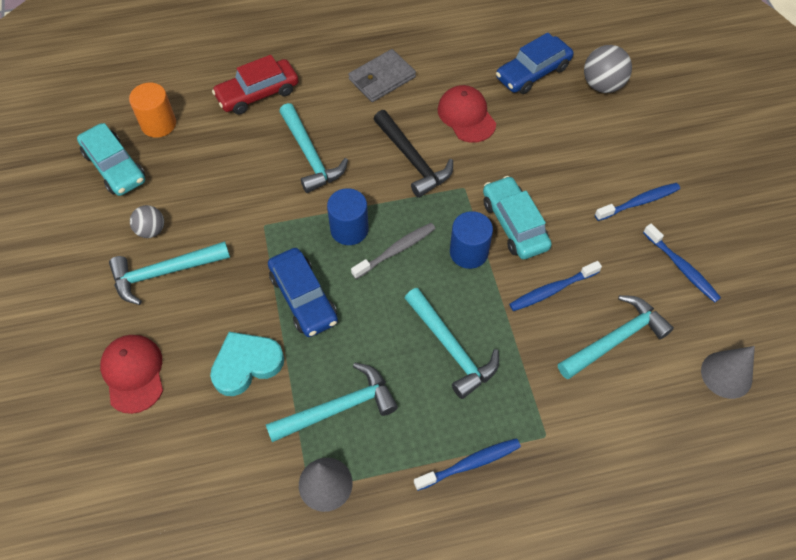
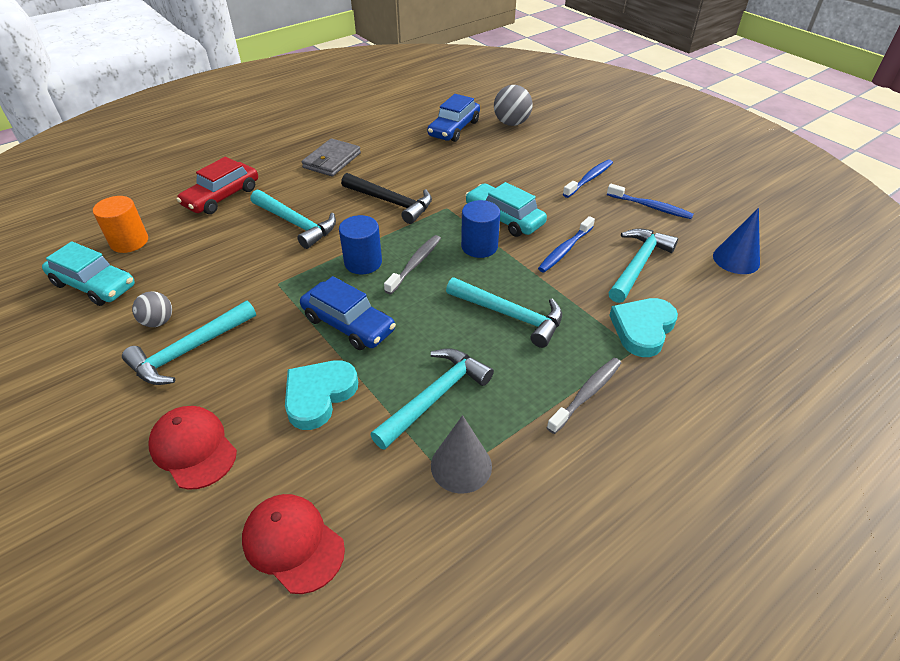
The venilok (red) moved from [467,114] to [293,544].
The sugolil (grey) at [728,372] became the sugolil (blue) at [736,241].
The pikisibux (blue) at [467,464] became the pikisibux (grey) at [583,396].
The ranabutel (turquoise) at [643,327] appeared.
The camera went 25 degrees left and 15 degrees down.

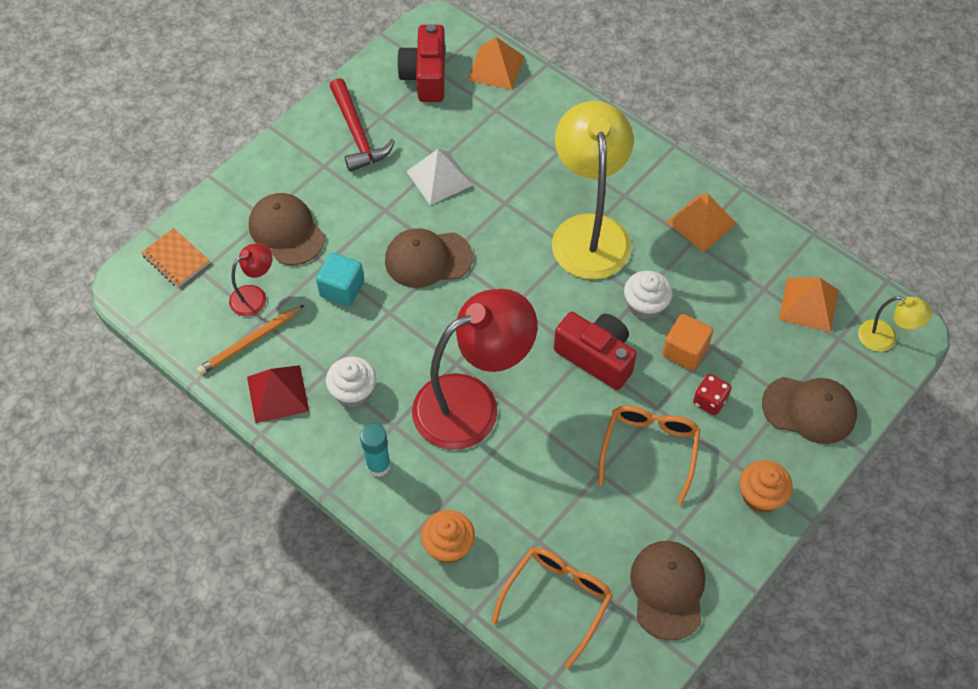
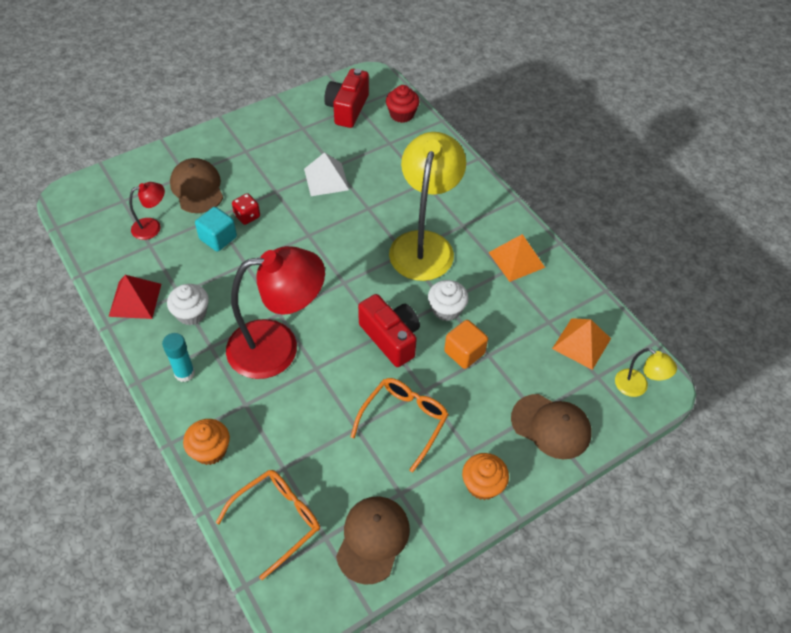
The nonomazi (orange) at [496,63] was replaced by the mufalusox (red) at [402,104].
The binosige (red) at [362,125] disappeared.
The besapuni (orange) at [175,257] disappeared.
The venilok (brown) at [429,258] disappeared.
The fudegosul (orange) at [250,340] disappeared.
The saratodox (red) moved from [712,394] to [246,209].
The camera went 15 degrees right and 5 degrees down.

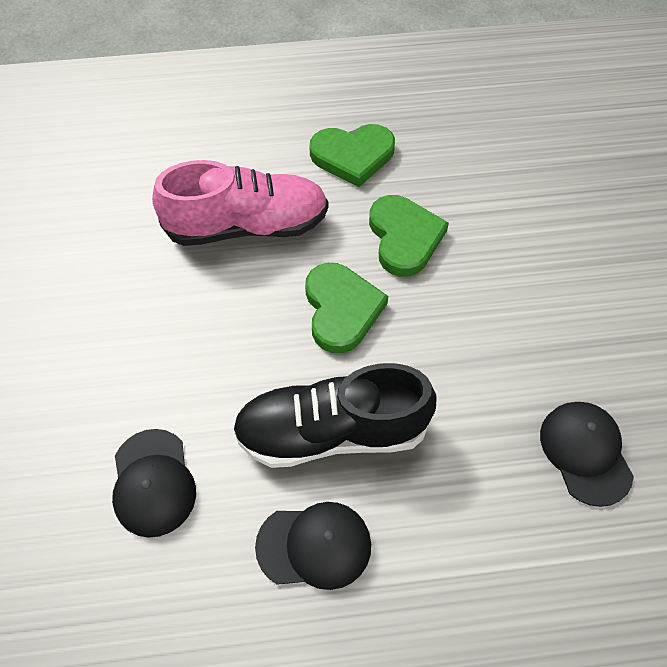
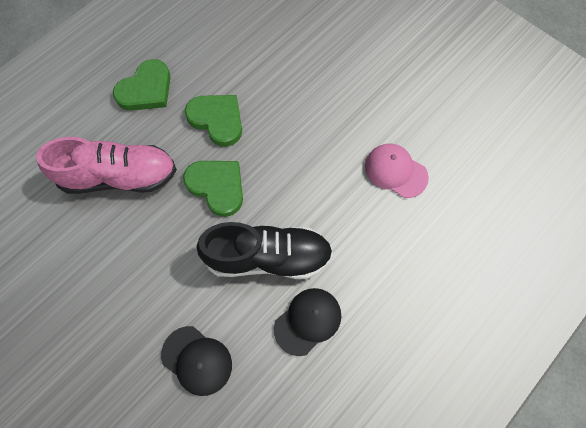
The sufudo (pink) at [240,203] turned 45 degrees clockwise.
The sufudo (black) at [334,415] turned 135 degrees counterclockwise.
The venilok (black) at [587,454] became the venilok (pink) at [397,171].
The camera went 40 degrees left and 10 degrees up.

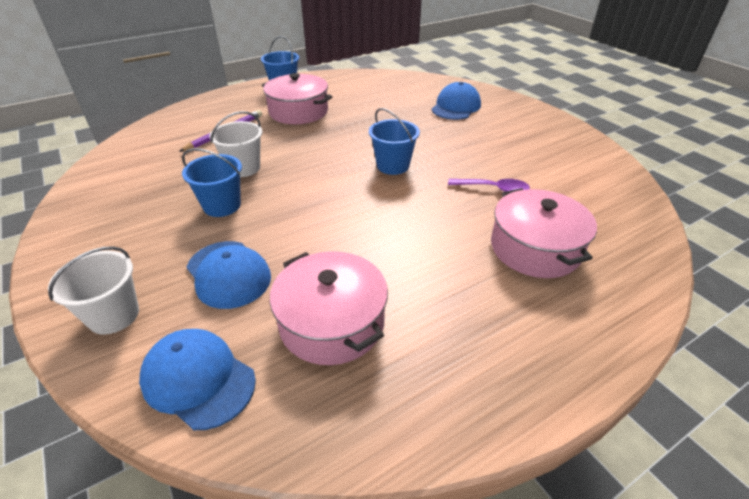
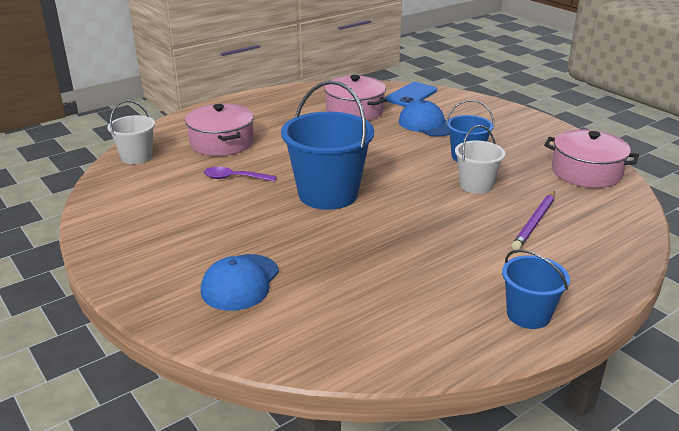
The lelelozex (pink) moved from [297,98] to [591,158].
The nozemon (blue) at [394,141] changed to 1.79 times the size.
The nozemon (white) moved from [93,290] to [131,132].
The venilok (blue) at [197,379] was replaced by the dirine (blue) at [411,94].
The camera went 175 degrees right and 10 degrees down.

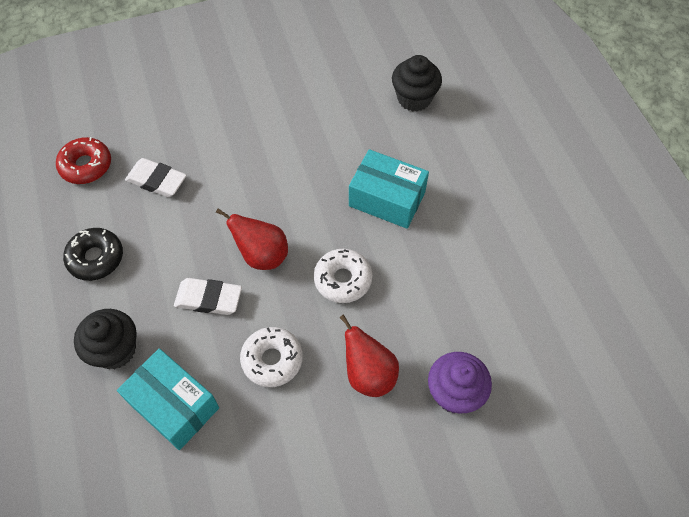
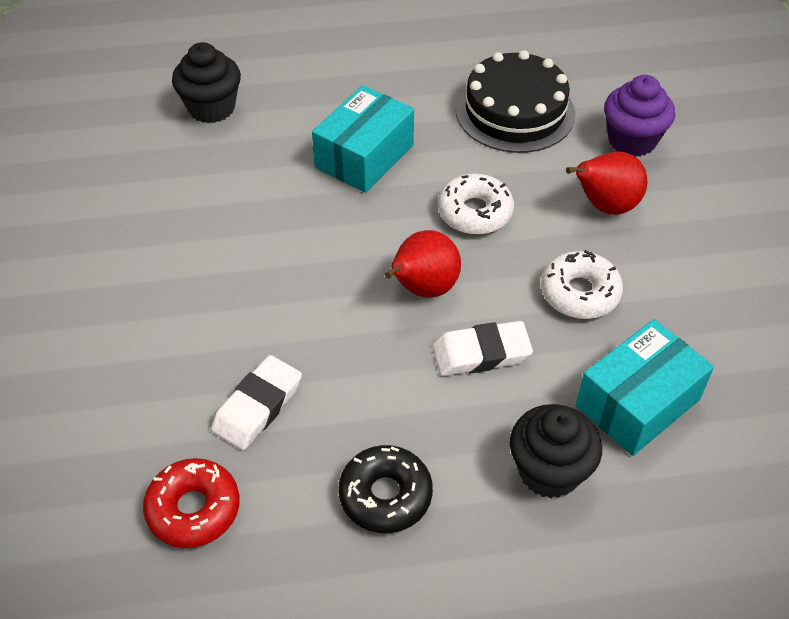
The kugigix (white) at [208,296] turned 60 degrees clockwise.
The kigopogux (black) at [515,101] appeared.
The camera went 80 degrees left and 10 degrees down.

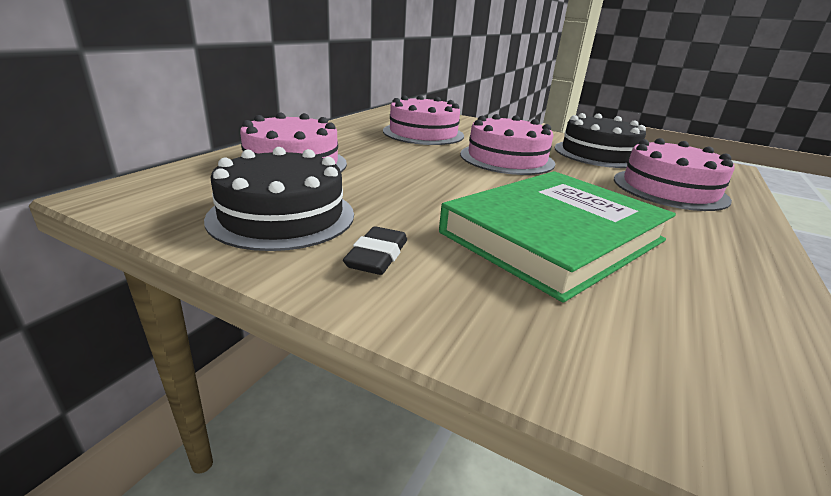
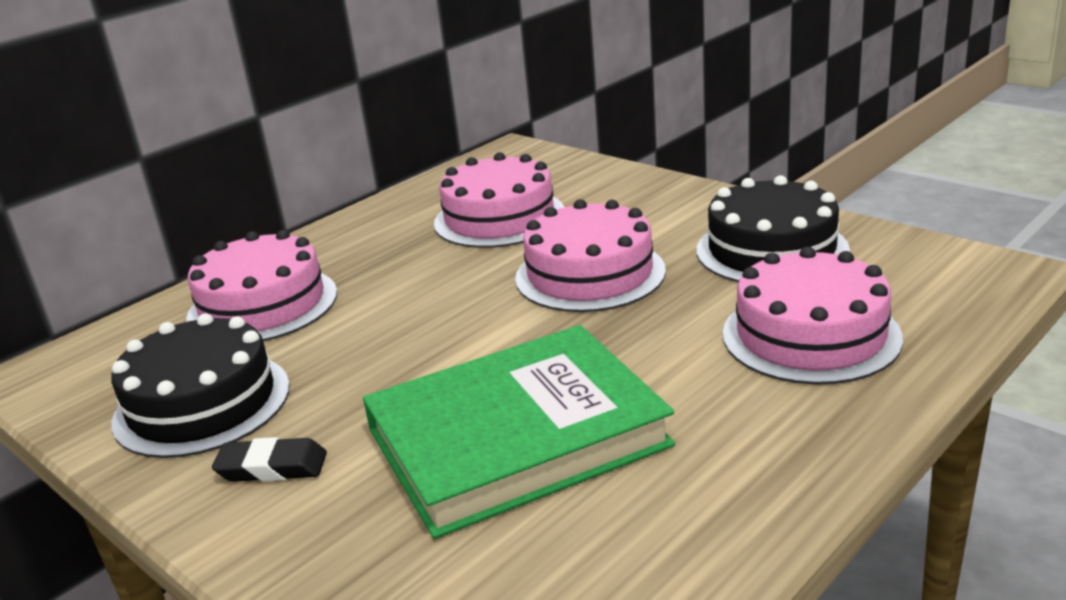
The kugigix (black) at [375,250] turned 60 degrees clockwise.
The camera went 20 degrees right and 0 degrees up.

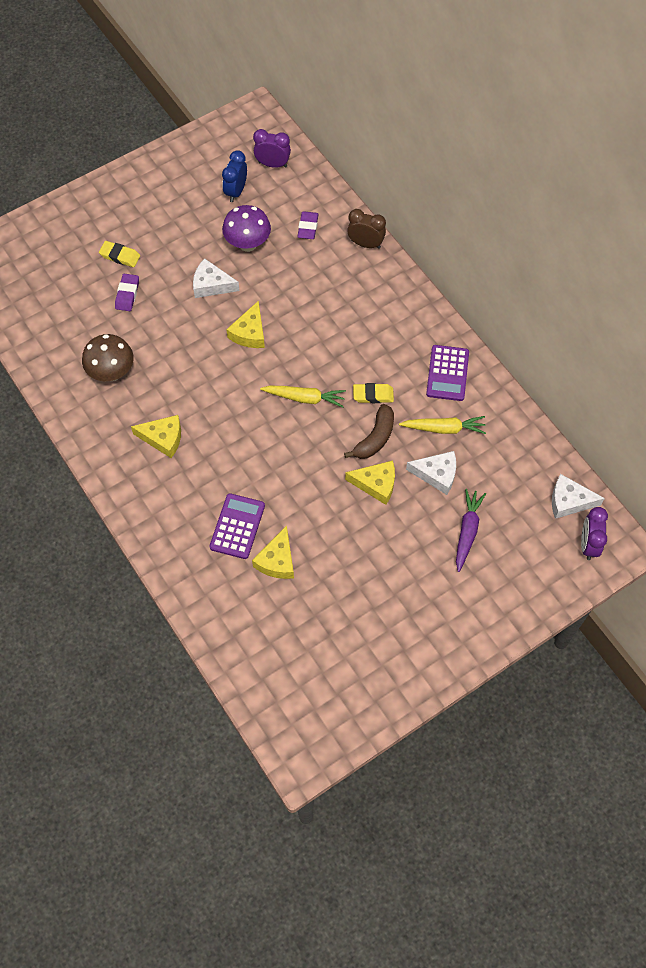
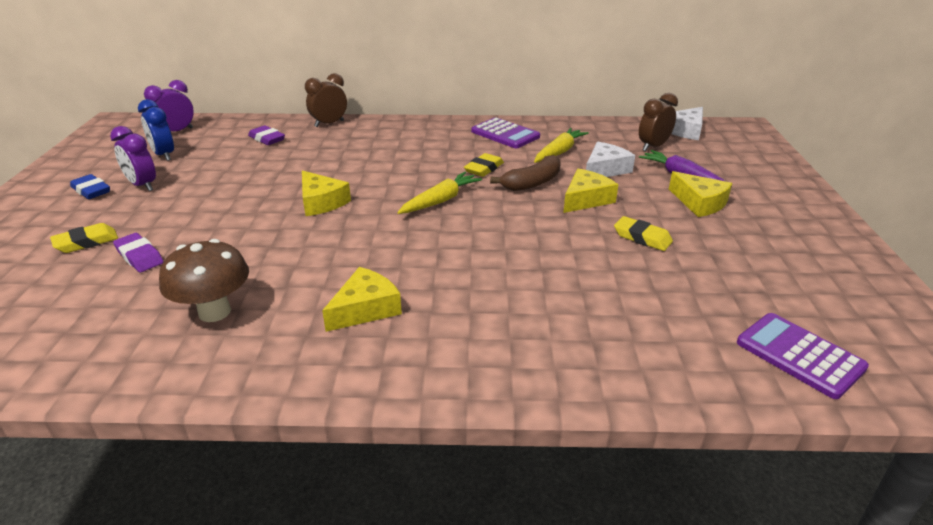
The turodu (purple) at [246,228] disappeared.
The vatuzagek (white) at [216,278] disappeared.
The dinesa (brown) at [369,431] turned 75 degrees clockwise.
The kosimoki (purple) moved from [237,526] to [803,356].
The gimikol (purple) moved from [594,533] to [133,158].
The vatuzagek (yellow) moved from [273,552] to [700,194].
The gimikol (brown) at [658,122] appeared.
The kugigix (blue) at [90,186] appeared.
The kugigix (yellow) at [643,233] appeared.
The camera went 55 degrees left and 30 degrees down.

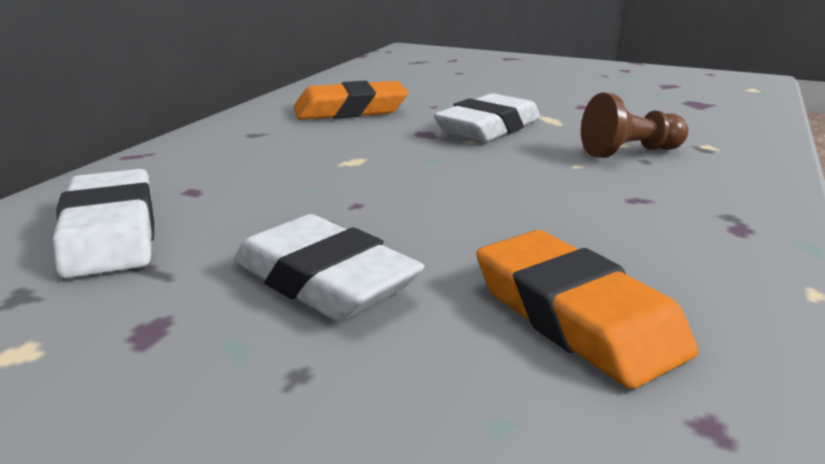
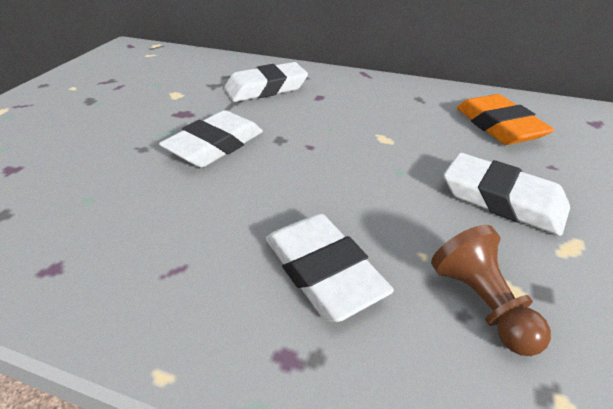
The kugigix (orange) at [587,309] disappeared.
The kugigix (white) at [330,267] appeared.
The camera went 85 degrees right and 15 degrees up.

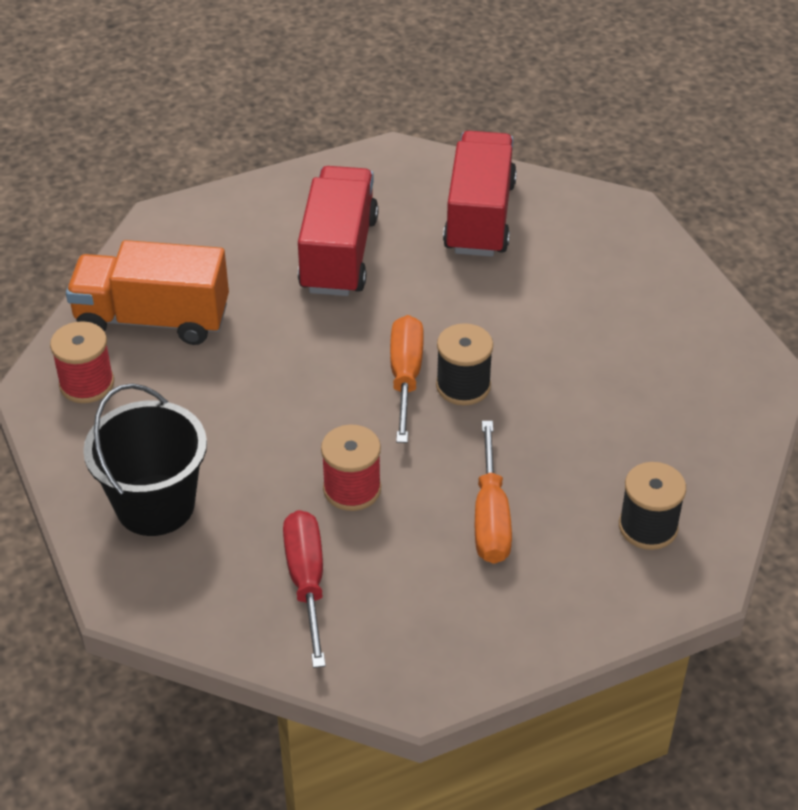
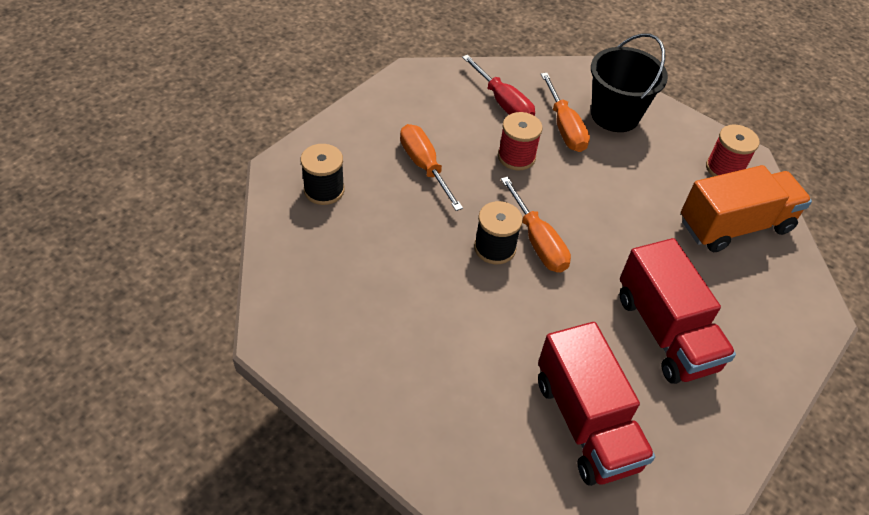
The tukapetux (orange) at [565,112] appeared.
The camera went 150 degrees right and 5 degrees up.

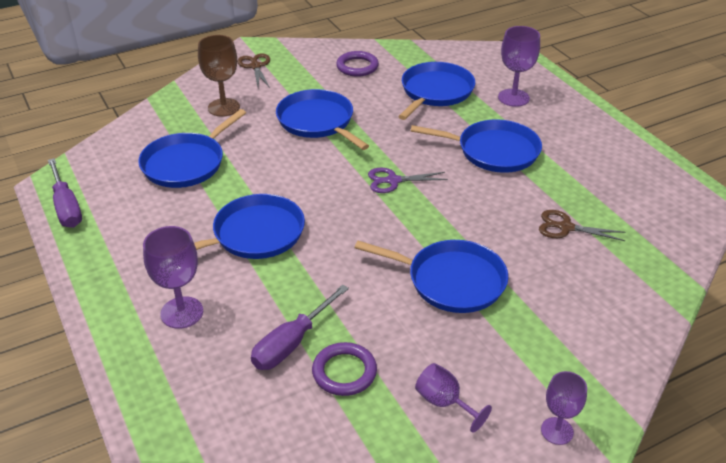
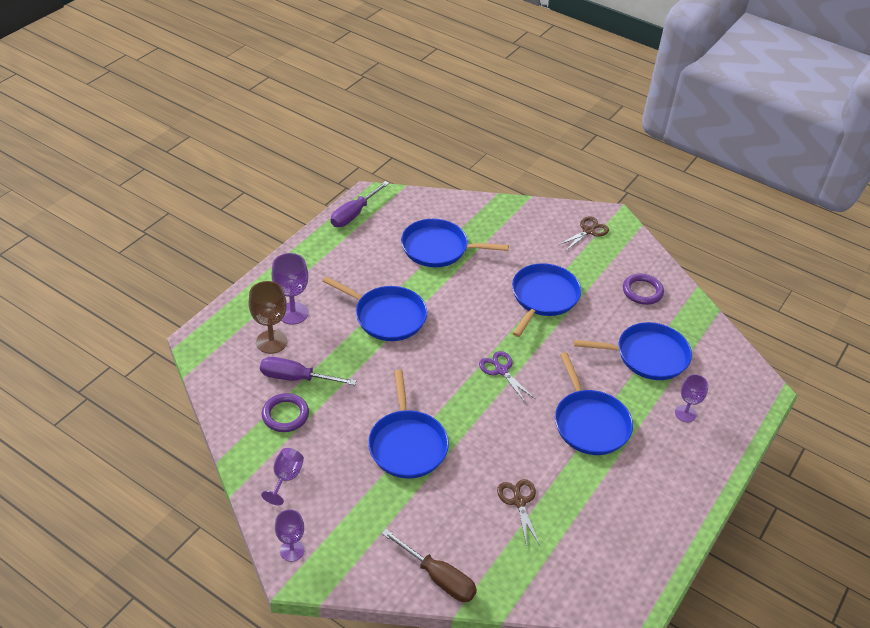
The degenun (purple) at [519,66] changed to 0.66 times the size.
The degenun (brown) moved from [219,76] to [268,317].
The tukapetux (brown) at [429,565] appeared.
The camera went 60 degrees right and 5 degrees up.

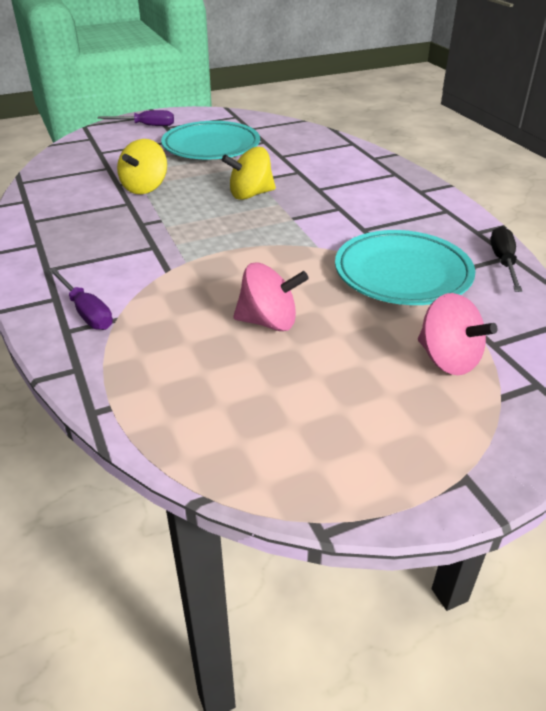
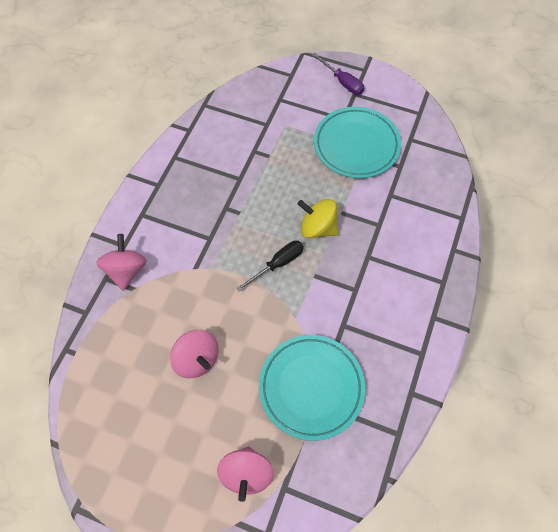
The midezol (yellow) at [142,166] disappeared.
The tukapetux (black) moved from [506,259] to [270,266].
The tukapetux (purple) at [80,299] was replaced by the midezol (pink) at [121,262].
The camera went 45 degrees right and 25 degrees up.

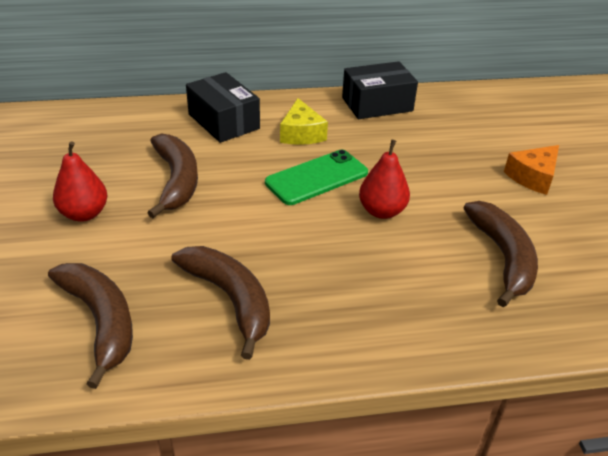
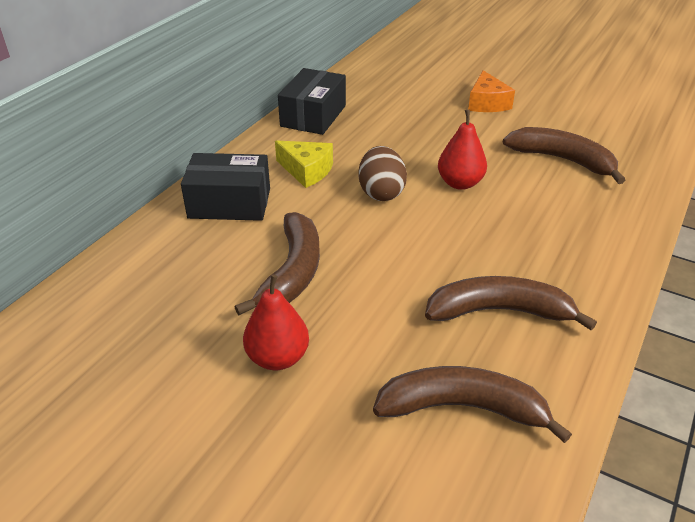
The dinesa (brown) at [172,176] turned 75 degrees clockwise.
The dirine (green) at [316,177] was replaced by the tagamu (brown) at [382,173].
The camera went 50 degrees left and 0 degrees up.

